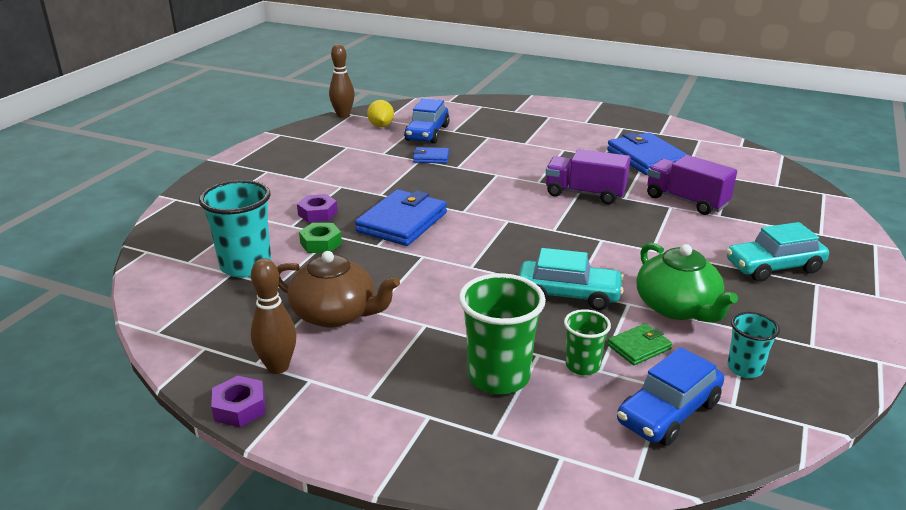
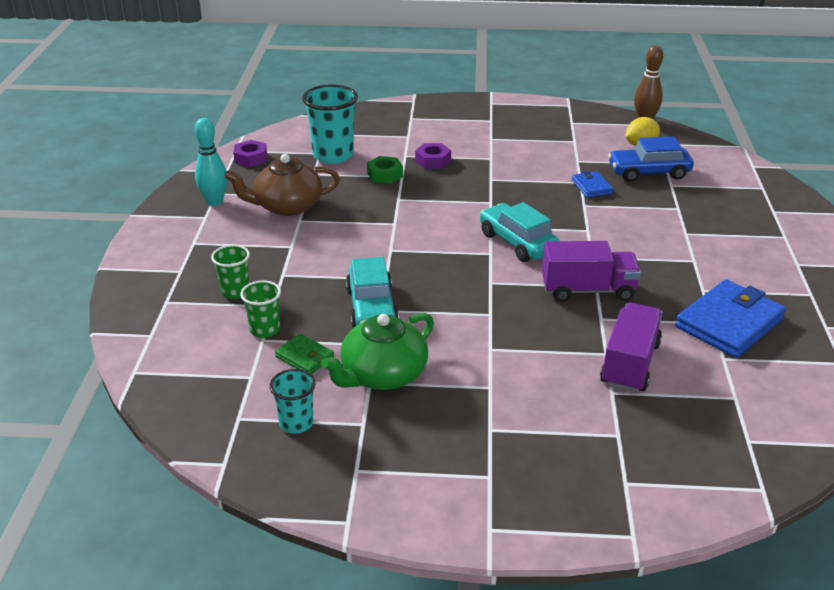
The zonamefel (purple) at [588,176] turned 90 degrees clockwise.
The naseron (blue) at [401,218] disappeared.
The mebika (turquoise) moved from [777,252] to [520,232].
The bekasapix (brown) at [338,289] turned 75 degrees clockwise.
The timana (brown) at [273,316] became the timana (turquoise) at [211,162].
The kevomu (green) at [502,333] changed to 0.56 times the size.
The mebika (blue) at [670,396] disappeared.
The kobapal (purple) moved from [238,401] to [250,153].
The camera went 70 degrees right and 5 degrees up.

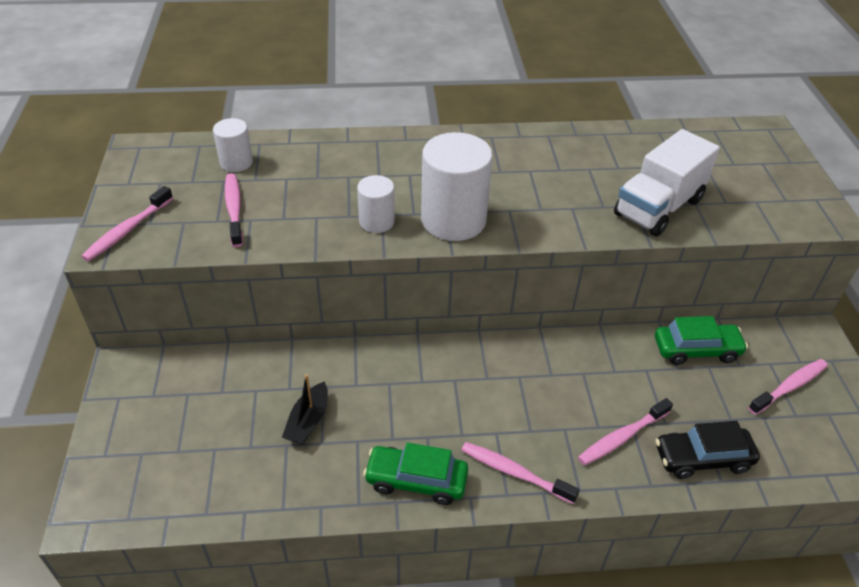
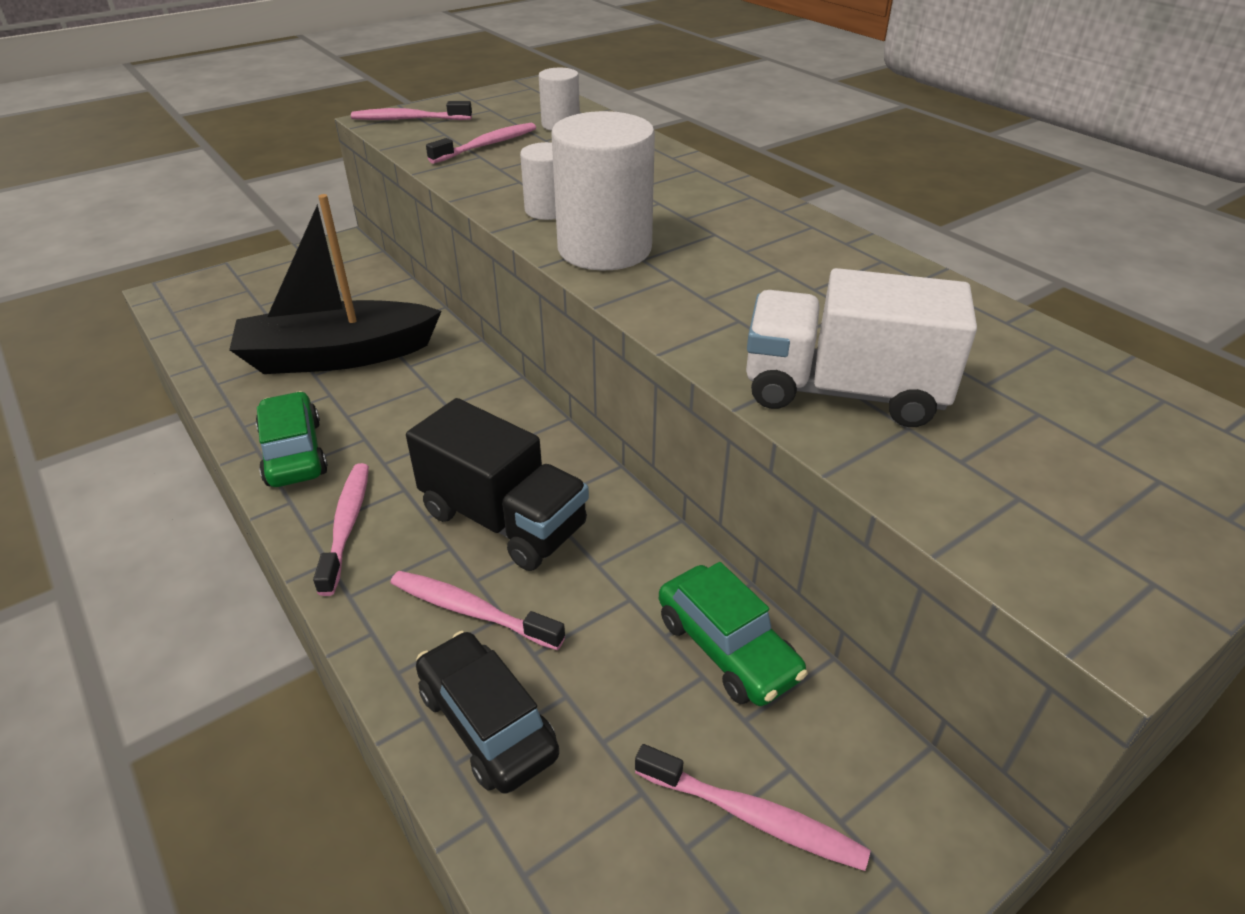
The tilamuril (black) at [305,409] changed to 2.20 times the size.
The zonamefel (black) at [497,484] appeared.
The camera went 60 degrees right and 5 degrees down.

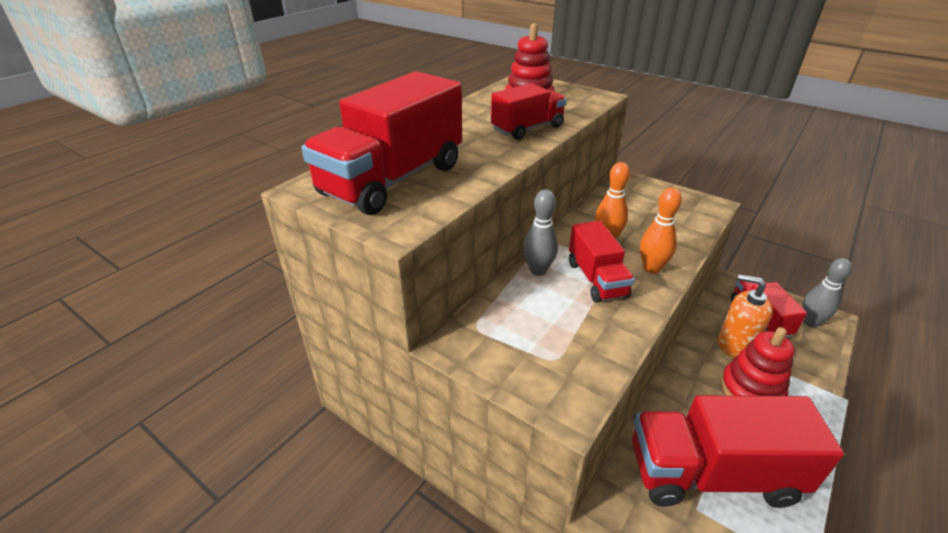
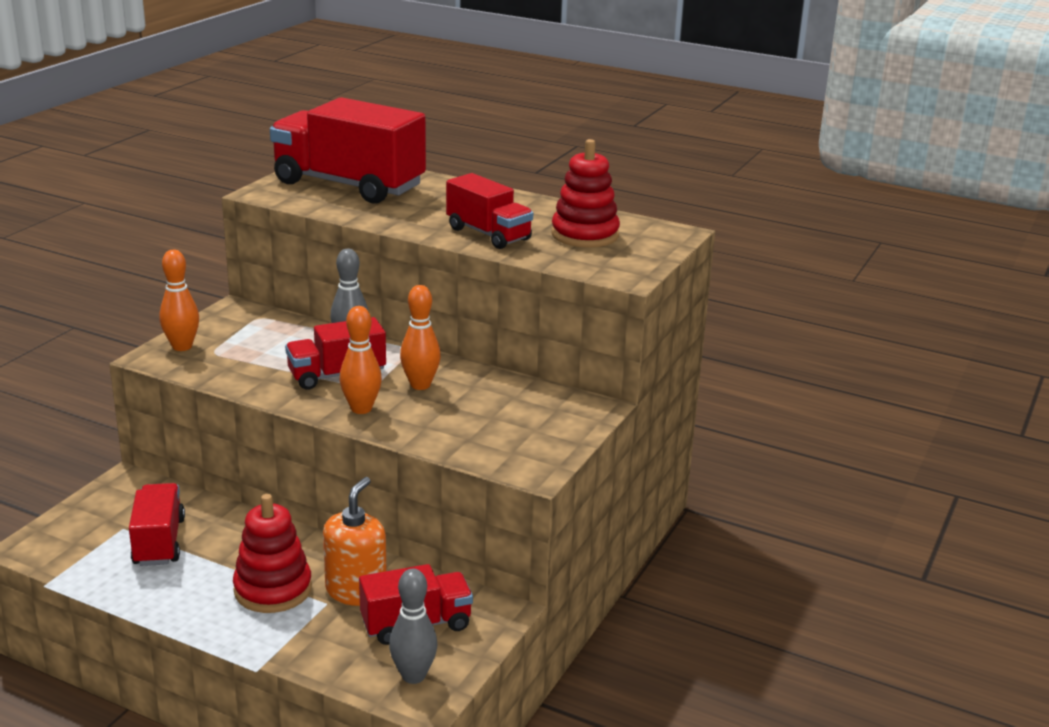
The zonamefel (red) at [738,451] changed to 0.57 times the size.
The timana (orange) at [179,300] appeared.
The camera went 80 degrees right and 10 degrees down.

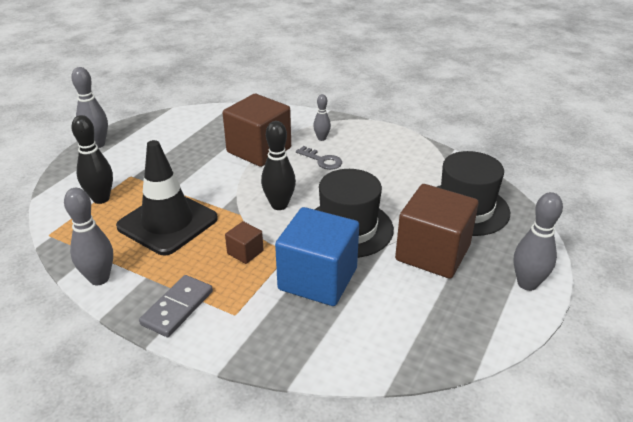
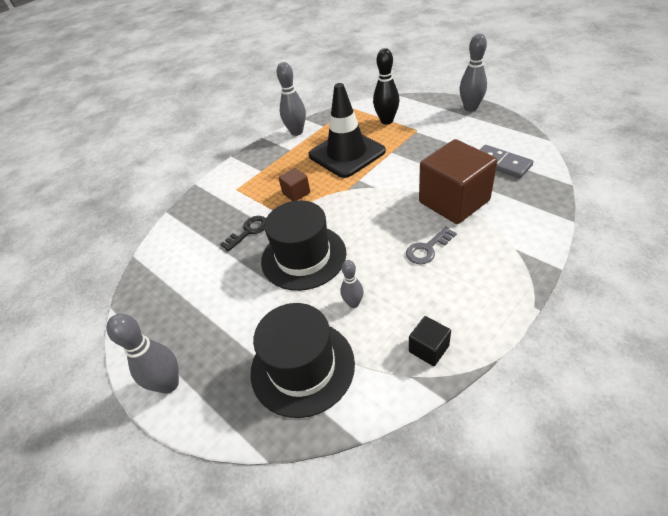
The timana (grey) moved from [322,117] to [352,284].
The timana (black) at [278,165] disappeared.
The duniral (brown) at [437,231] disappeared.
The duniral (blue) at [317,256] was replaced by the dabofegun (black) at [243,233].
The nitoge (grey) moved from [176,306] to [507,161].
The duniral (black) at [430,341] appeared.
The camera went 110 degrees right and 10 degrees up.

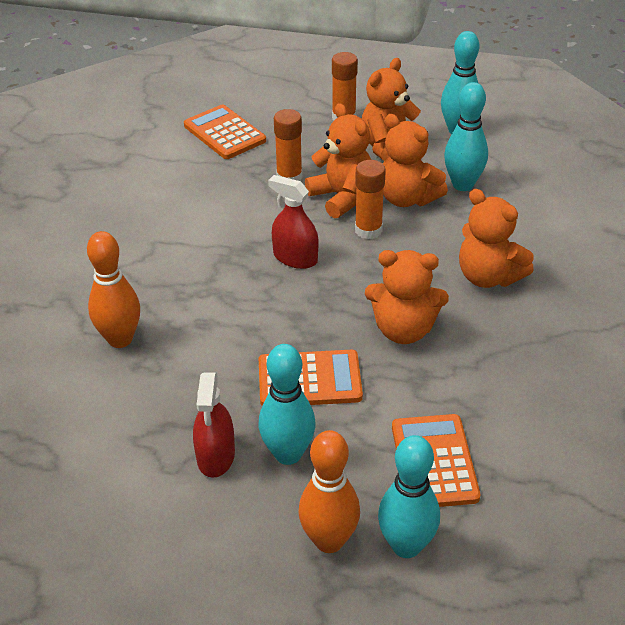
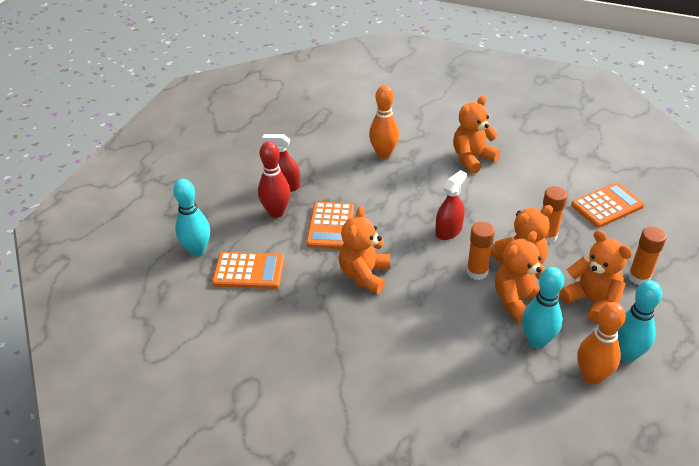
The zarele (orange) moved from [496,238] to [476,135].
The timana (turquoise) at [287,404] became the timana (red) at [274,179].
The timana (orange) moved from [329,491] to [601,343].
The camera went 100 degrees right and 0 degrees up.

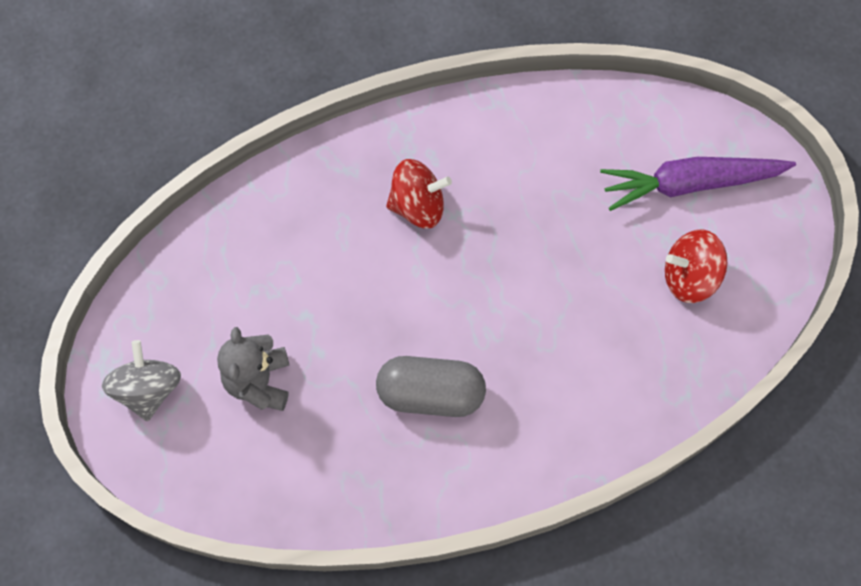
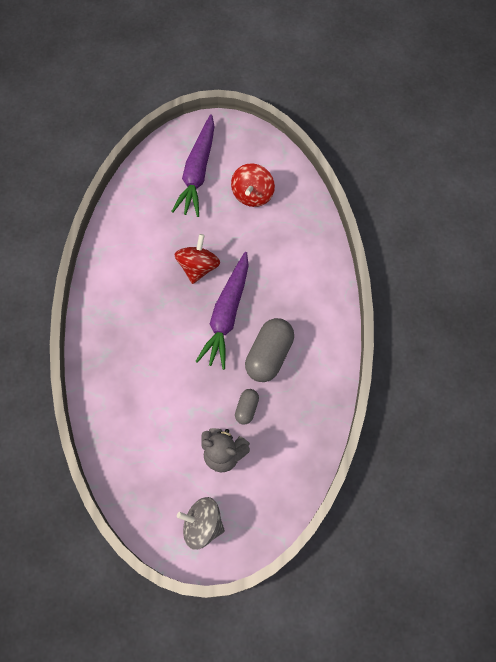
The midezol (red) moved from [419,194] to [197,259].
The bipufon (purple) at [222,311] appeared.
The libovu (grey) at [247,407] appeared.
The camera went 70 degrees left and 0 degrees up.

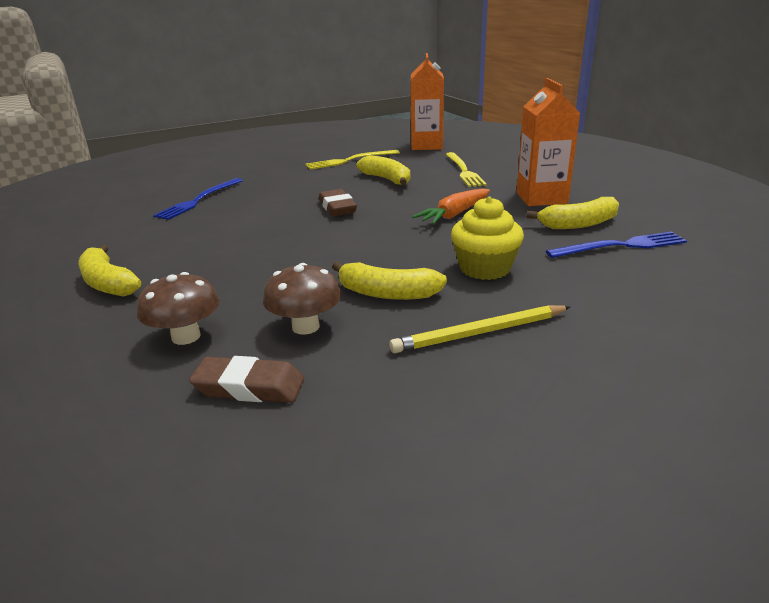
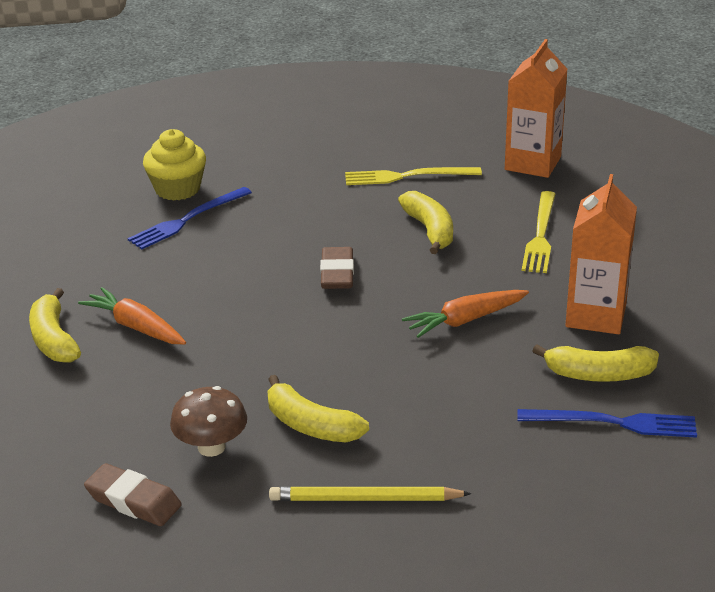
The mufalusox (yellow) moved from [487,238] to [174,165].
The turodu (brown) at [178,308] disappeared.
The bipufon (orange) at [132,316] appeared.
The camera went 20 degrees right and 5 degrees up.

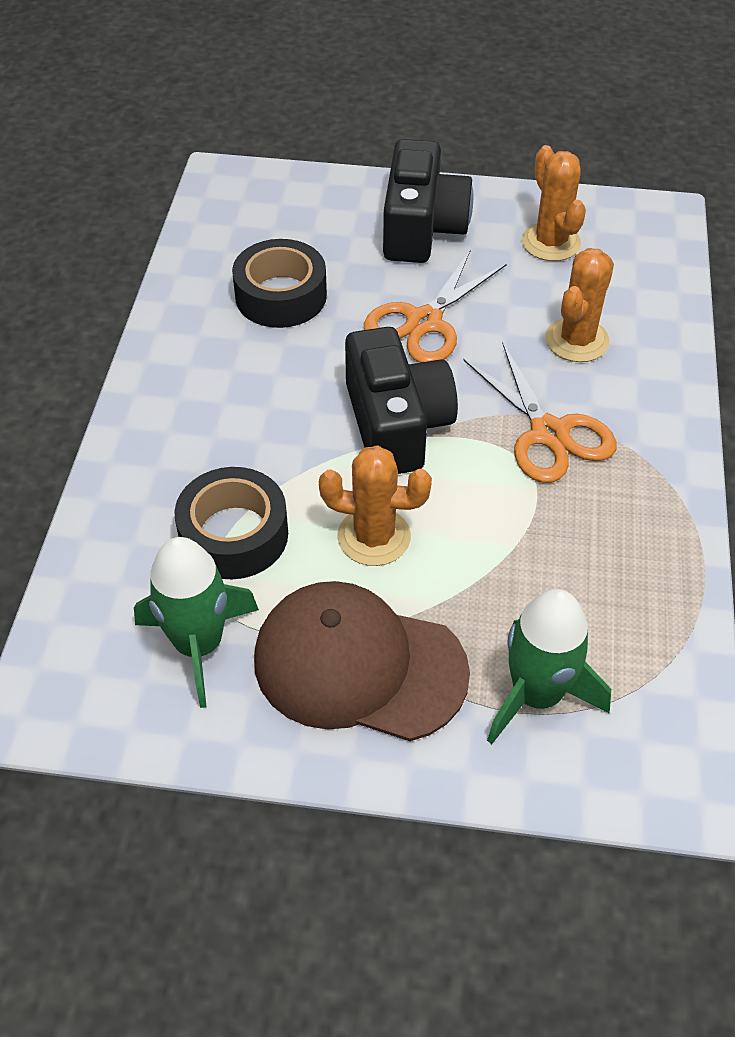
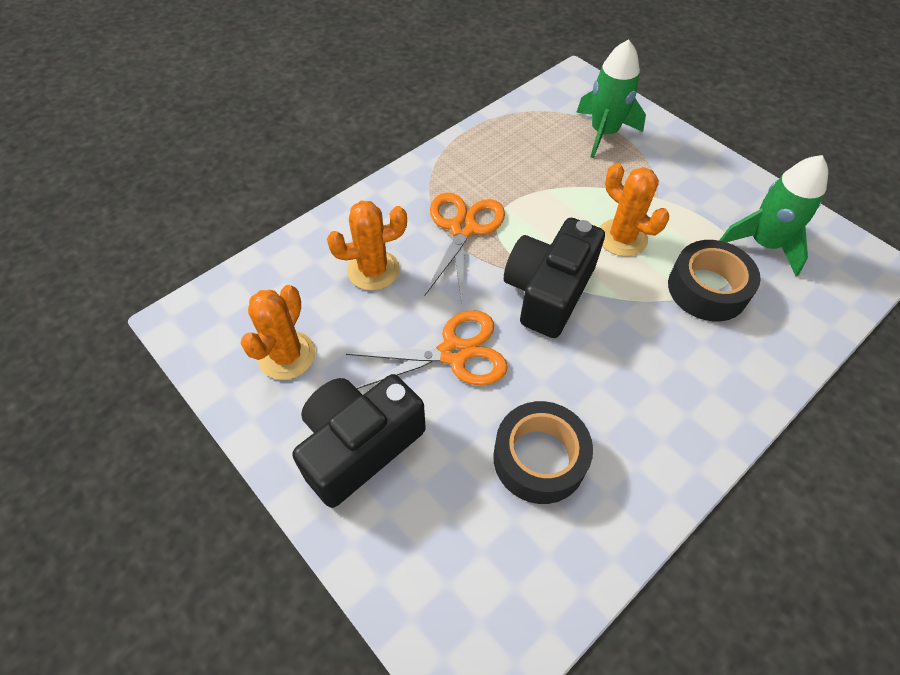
The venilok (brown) at [362,661] disappeared.
The camera went 140 degrees left and 5 degrees up.

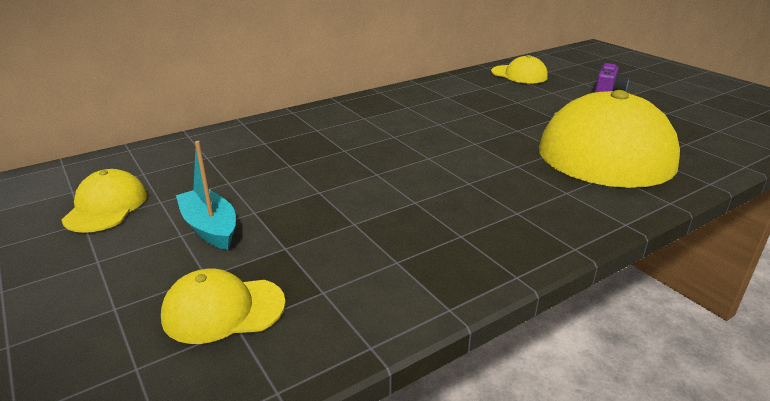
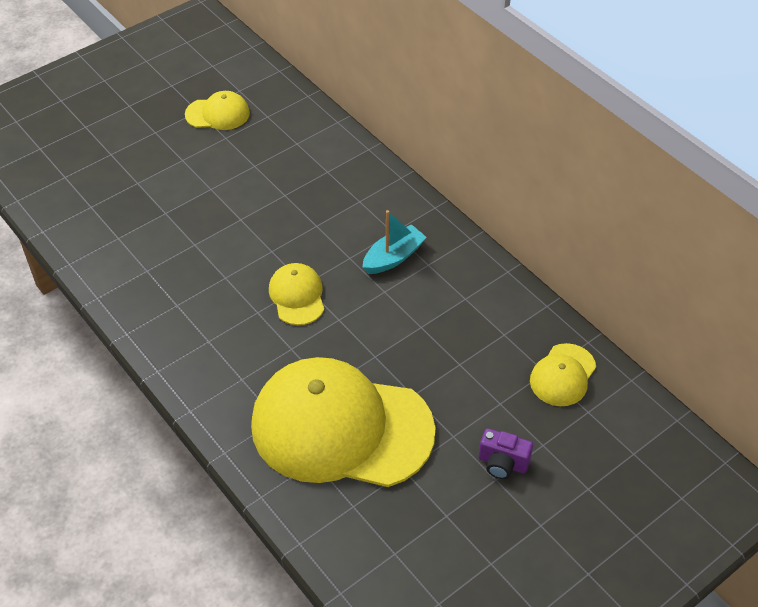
The tilamuril (turquoise) moved from [206,195] to [395,242].
The venilok (yellow) moved from [223,306] to [296,294].
The camera went 85 degrees right and 20 degrees up.

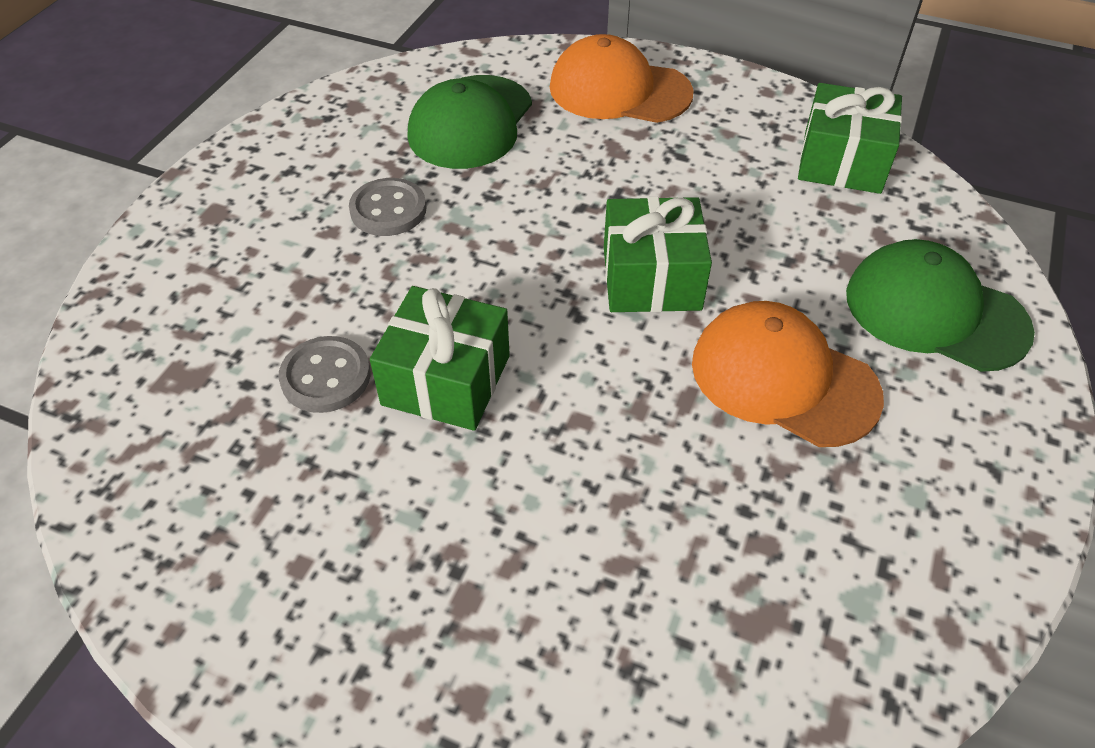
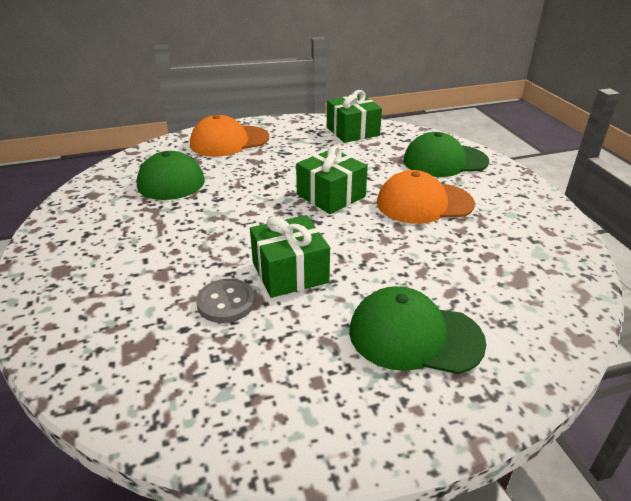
The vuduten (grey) at [387,207] disappeared.
The venilok (green) at [417,330] appeared.
The camera went 40 degrees left and 15 degrees down.

